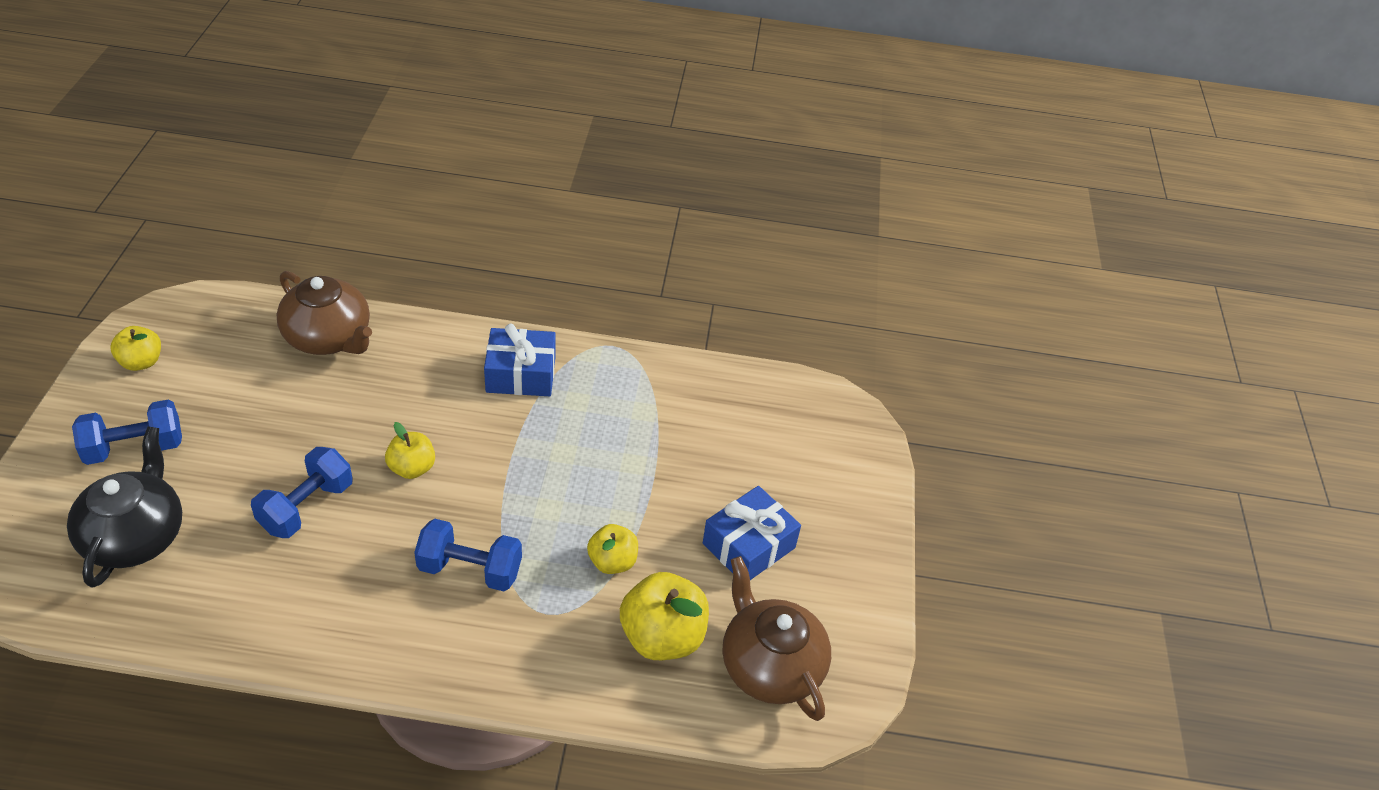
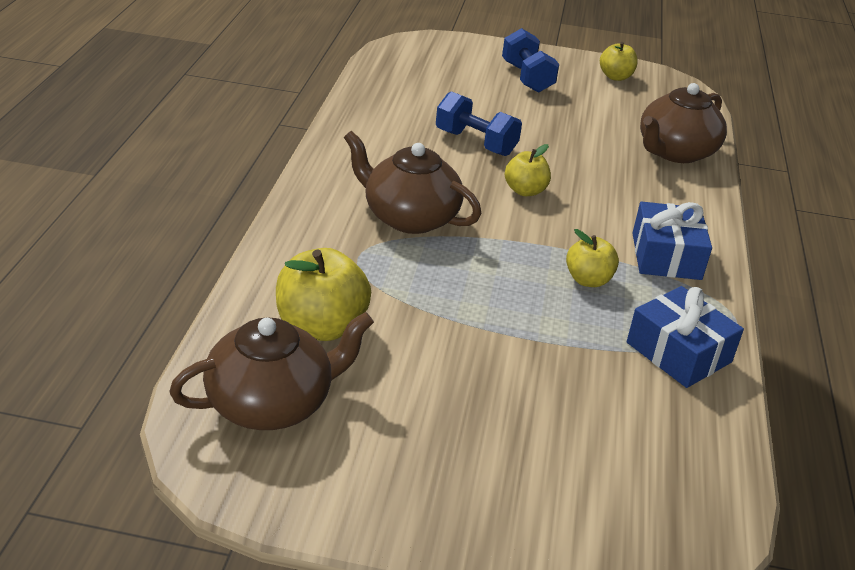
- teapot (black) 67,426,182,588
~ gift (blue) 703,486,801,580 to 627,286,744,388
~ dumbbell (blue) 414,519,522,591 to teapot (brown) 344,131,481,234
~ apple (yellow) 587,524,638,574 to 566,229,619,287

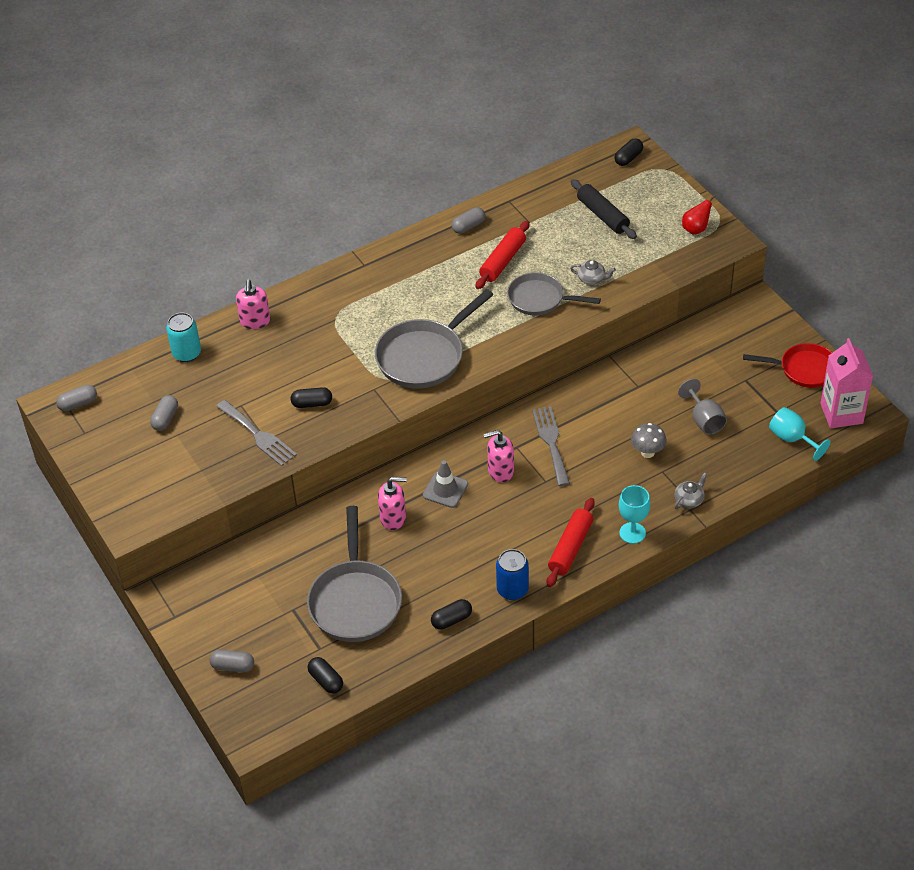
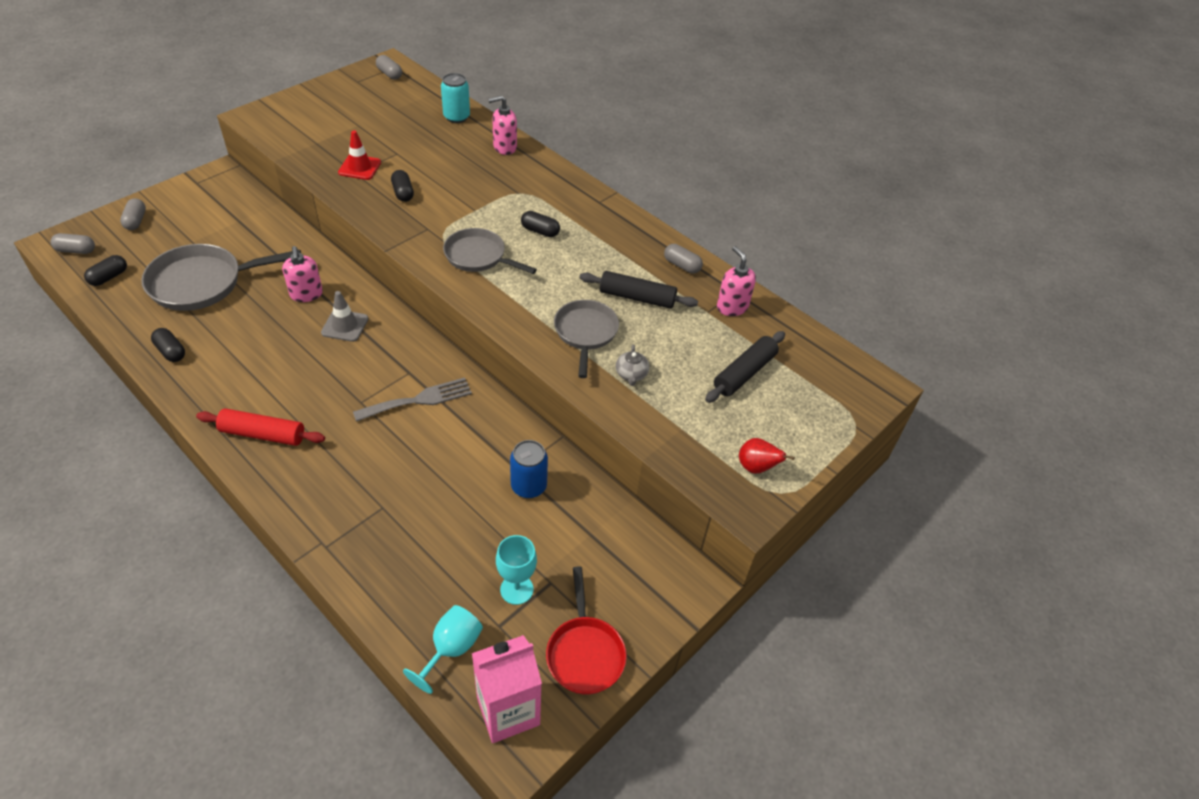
~ capsule (black) 614,138,643,166 to 521,211,560,237
~ rolling pin (red) 475,221,529,289 to rolling pin (black) 579,271,698,309
~ pan (grey) 375,289,494,389 = 443,228,537,274 x0.65
- goblet (grey) 678,379,727,435
~ capsule (grey) 150,395,178,431 to 51,233,95,254
~ fork (grey) 216,400,297,466 to traffic cone (red) 338,130,381,180
- mushroom (grey) 631,423,666,458
~ soap dispenser (pink) 483,430,514,482 to 717,246,756,316
- teapot (grey) 674,472,707,509
~ goblet (turquoise) 619,485,650,544 to 496,535,537,605
~ can (blue) 496,549,529,600 to 510,440,548,498

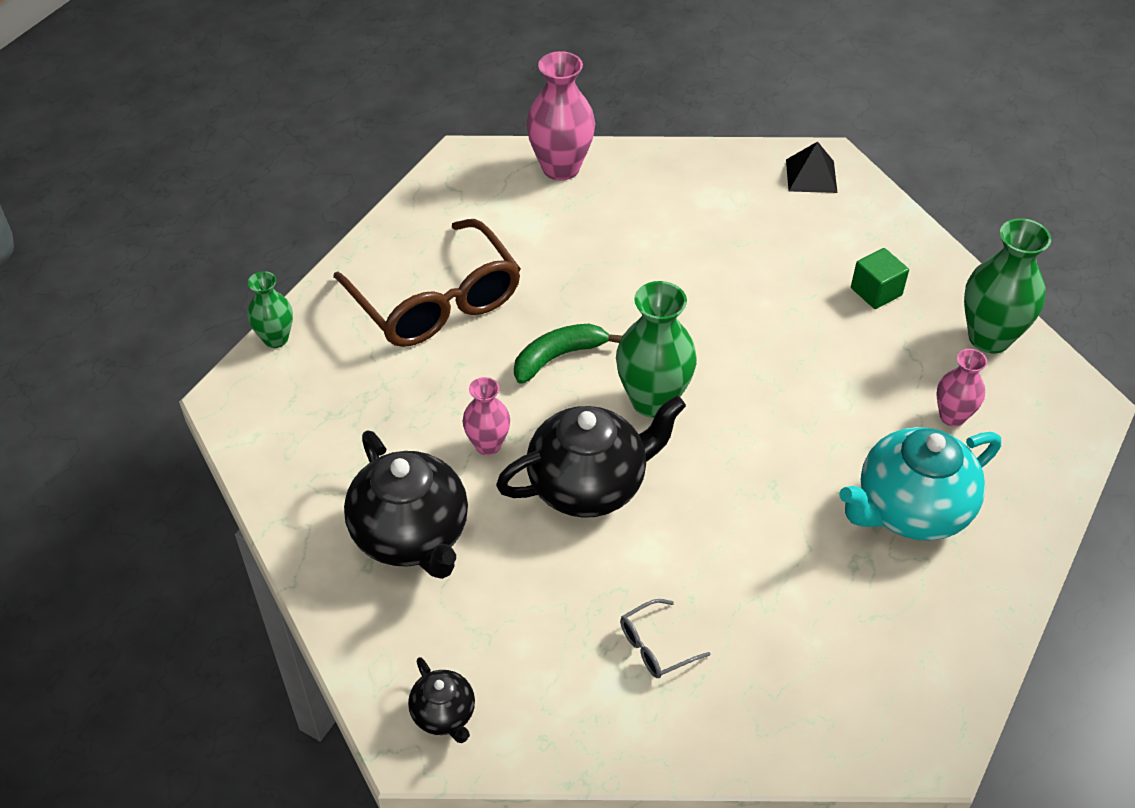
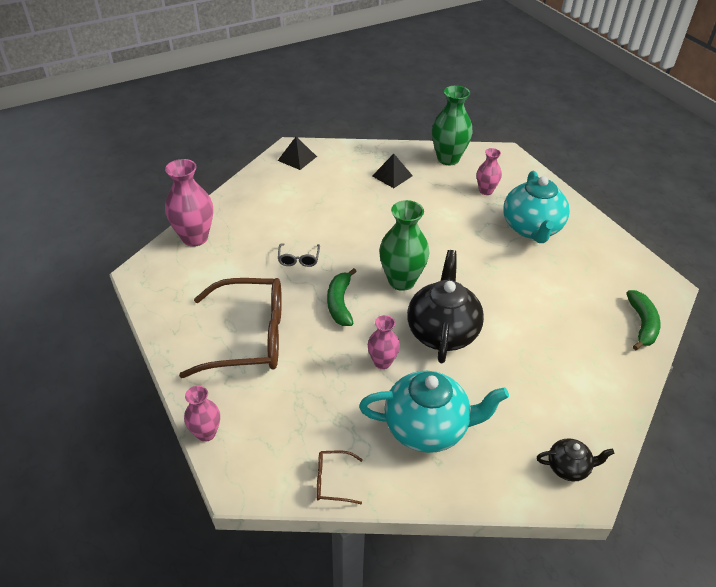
~ cube (green) 851,248,909,309 to pyramid (black) 372,154,413,188
~ vase (green) 247,271,293,348 to vase (pink) 184,386,220,442
~ teapot (black) 344,430,468,579 to teapot (turquoise) 359,371,509,453
~ glasses (grey) 620,599,711,678 to 278,243,320,267
+ banana (green) 626,290,660,350
+ glasses (brown) 316,451,363,504

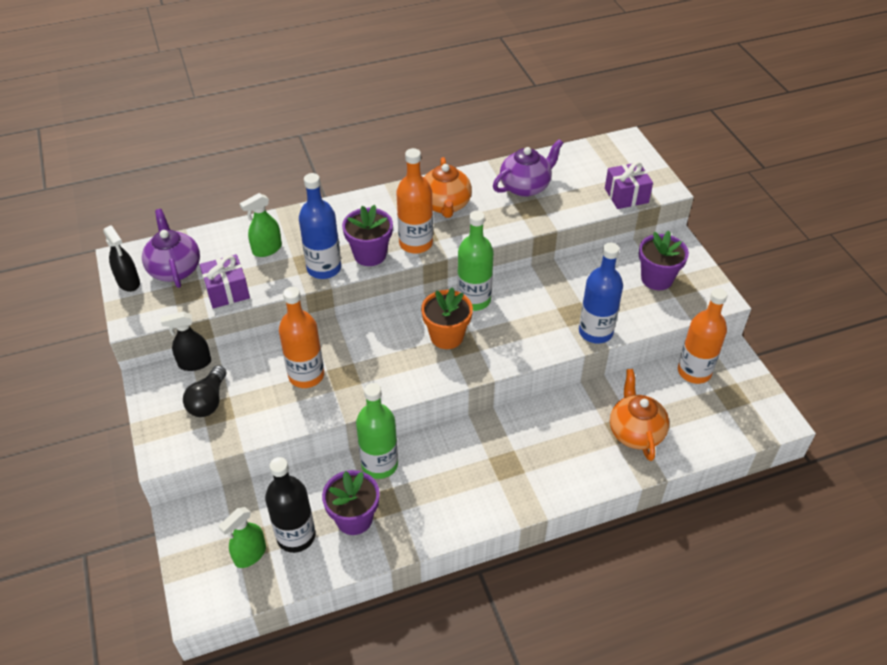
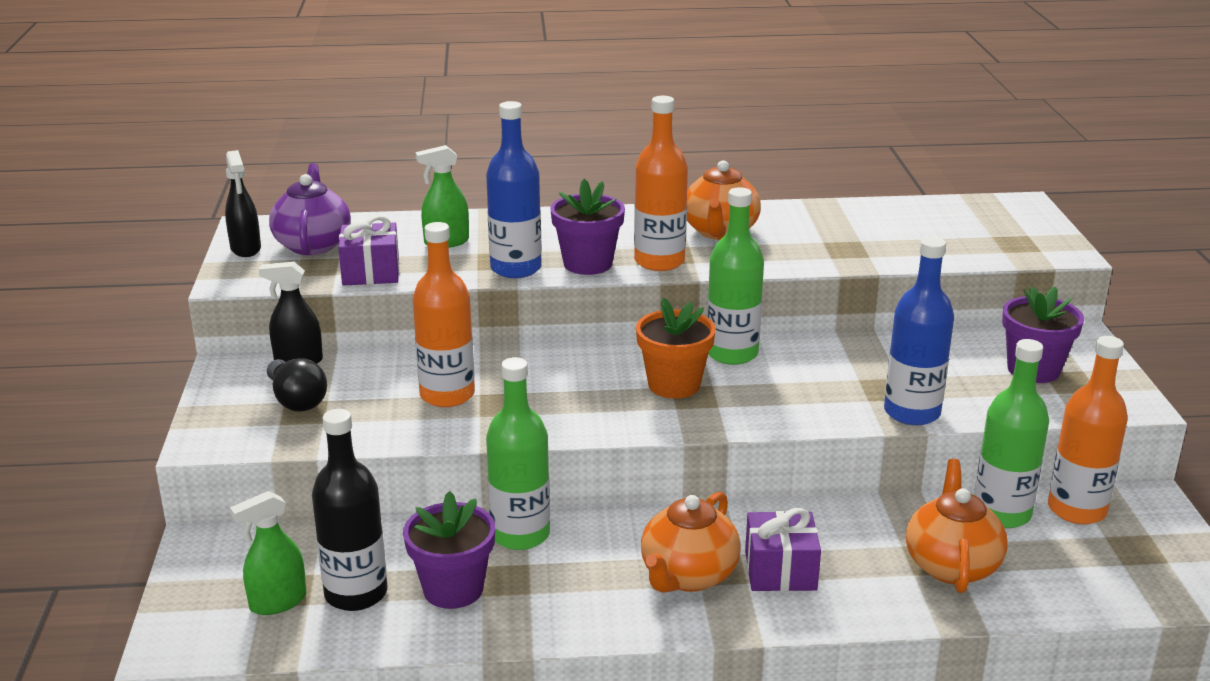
- teapot (purple) 493,139,563,197
~ gift (purple) 605,162,653,209 to 745,508,821,591
~ light bulb (black) 183,365,226,417 = 267,358,327,412 60 degrees counterclockwise
+ bottle (green) 974,339,1049,528
+ teapot (orange) 641,492,741,593

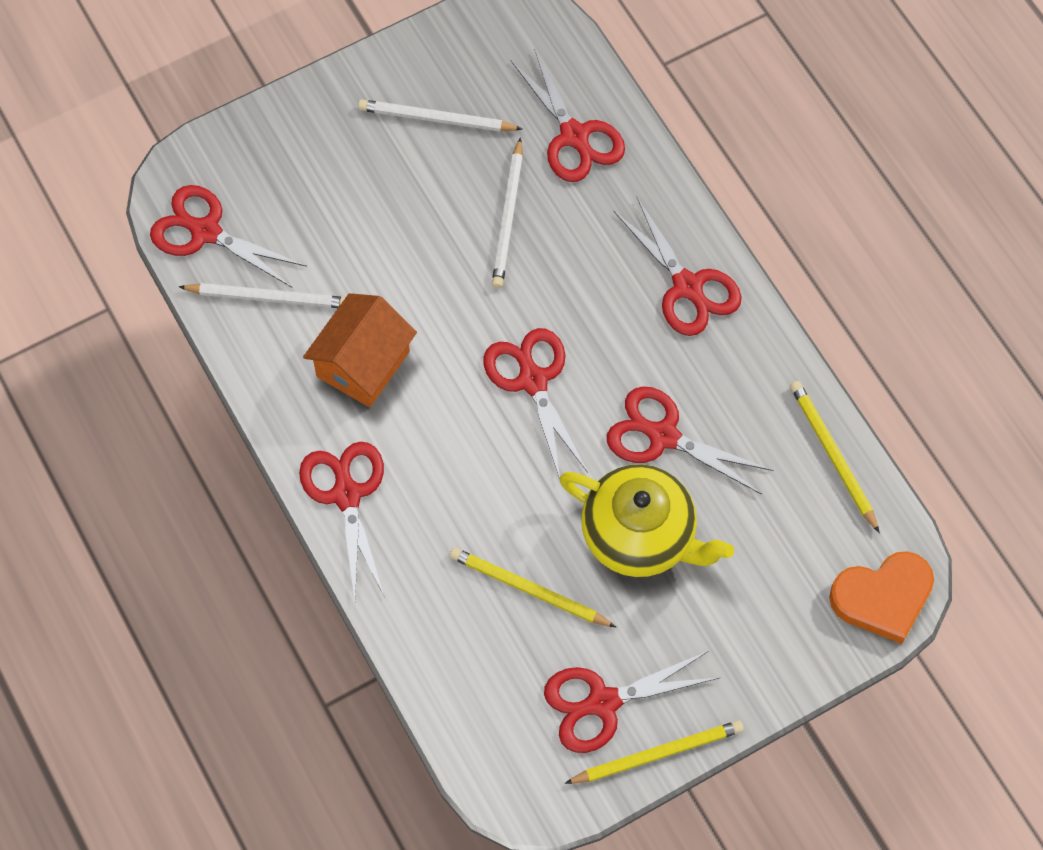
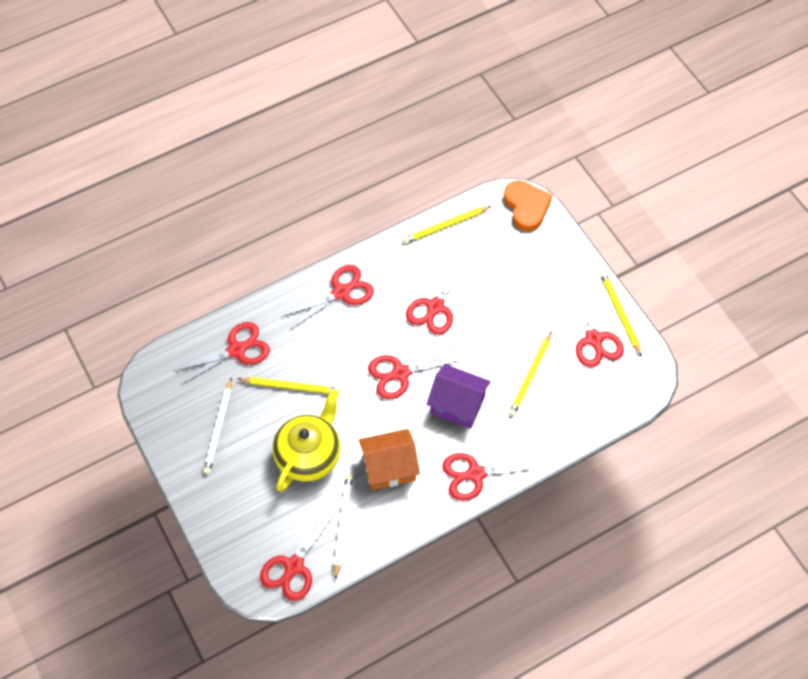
~ pencil (white) 492,137,523,288 to pencil (yellow) 238,377,340,395
~ house (orange) 303,293,417,407 = 359,429,420,490 45 degrees counterclockwise
~ teapot (yellow) 559,464,734,577 to 273,389,341,492
+ house (purple) 426,364,491,429

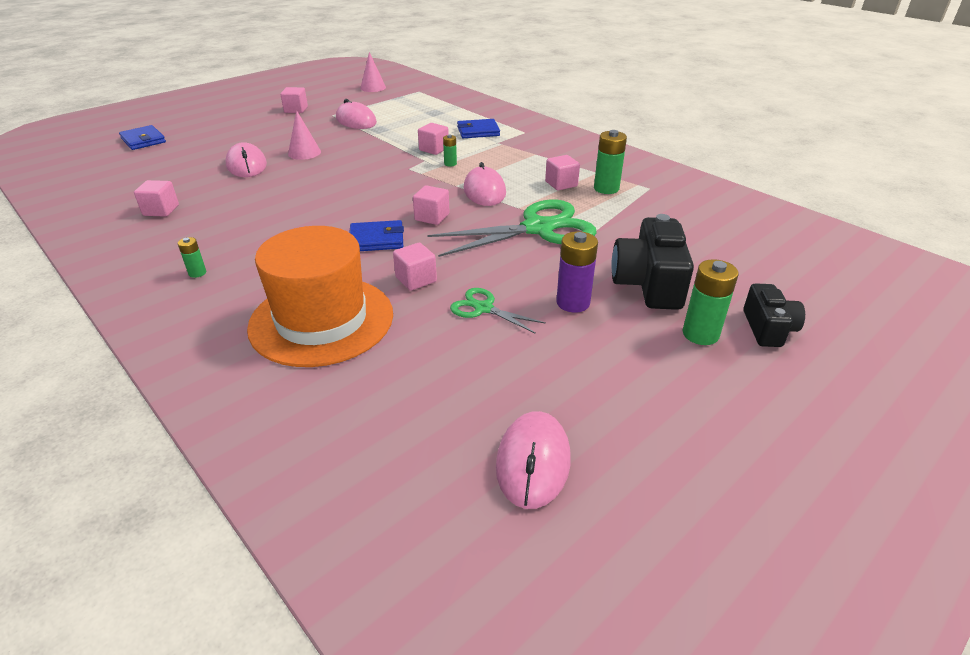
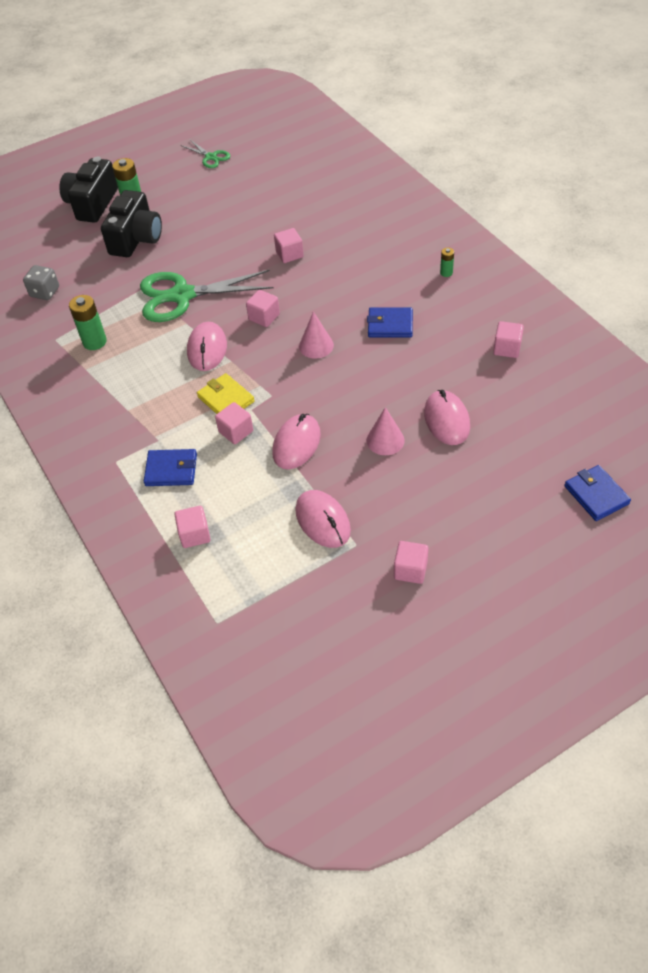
~ cone (pink) 360,52,386,92 to 299,311,334,359
~ battery (green) 443,135,457,166 to wallet (yellow) 197,373,255,414
~ cube (pink) 545,155,580,190 to 174,506,211,548
~ wallet (blue) 349,220,404,251 to 367,307,413,337
- hat (orange) 247,226,393,367
- battery (purple) 556,231,598,313
~ camera (black) 743,283,805,347 = 59,157,118,223 x1.63
~ scissors (green) 450,288,546,334 to 181,140,230,168
~ mouse (pink) 496,411,571,509 to 272,414,321,469
+ dice (grey) 23,265,59,300

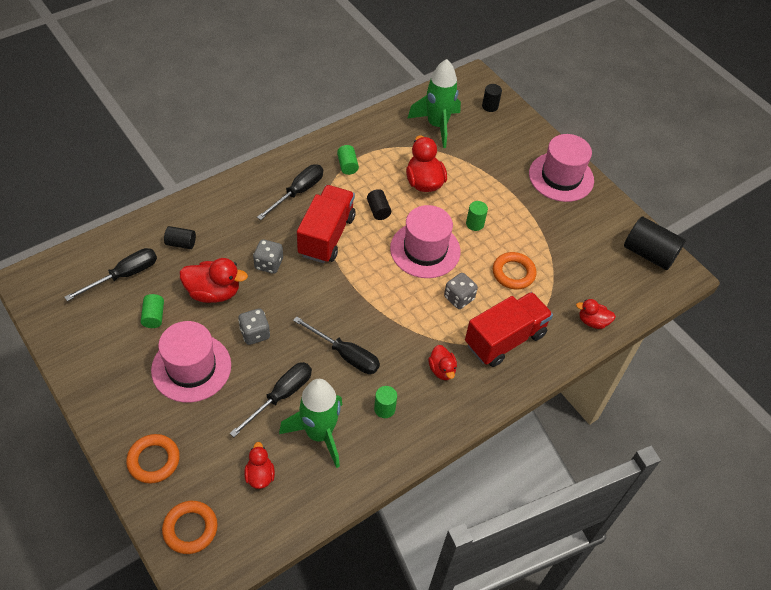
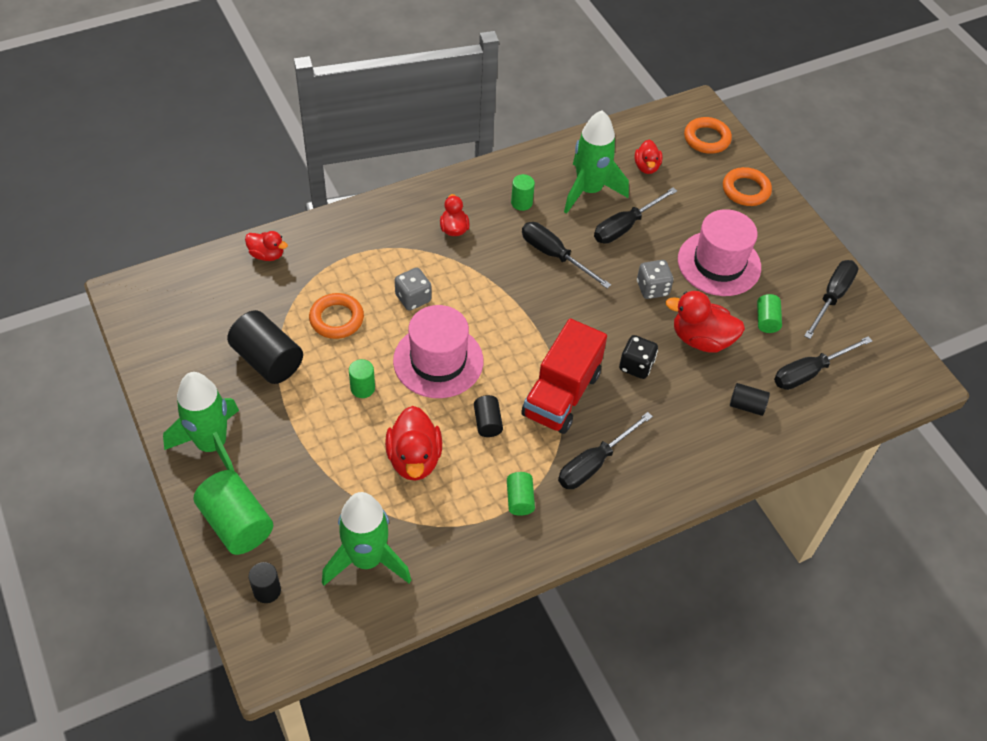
~ hat (pink) 529,134,594,202 to rocket (green) 163,372,239,471
~ cylinder (black) 624,217,686,270 to 227,310,303,384
~ dice (grey) 253,239,283,274 to dice (black) 619,335,658,379
- truck (red) 465,292,553,367
+ screwdriver (black) 804,260,858,339
+ cylinder (green) 194,470,273,555

